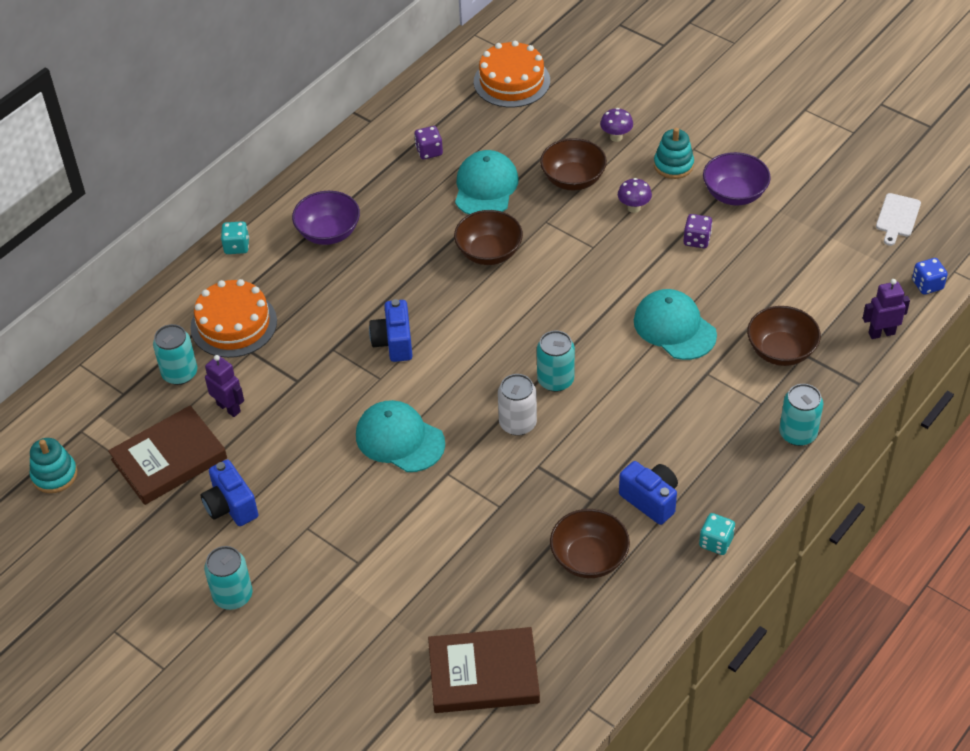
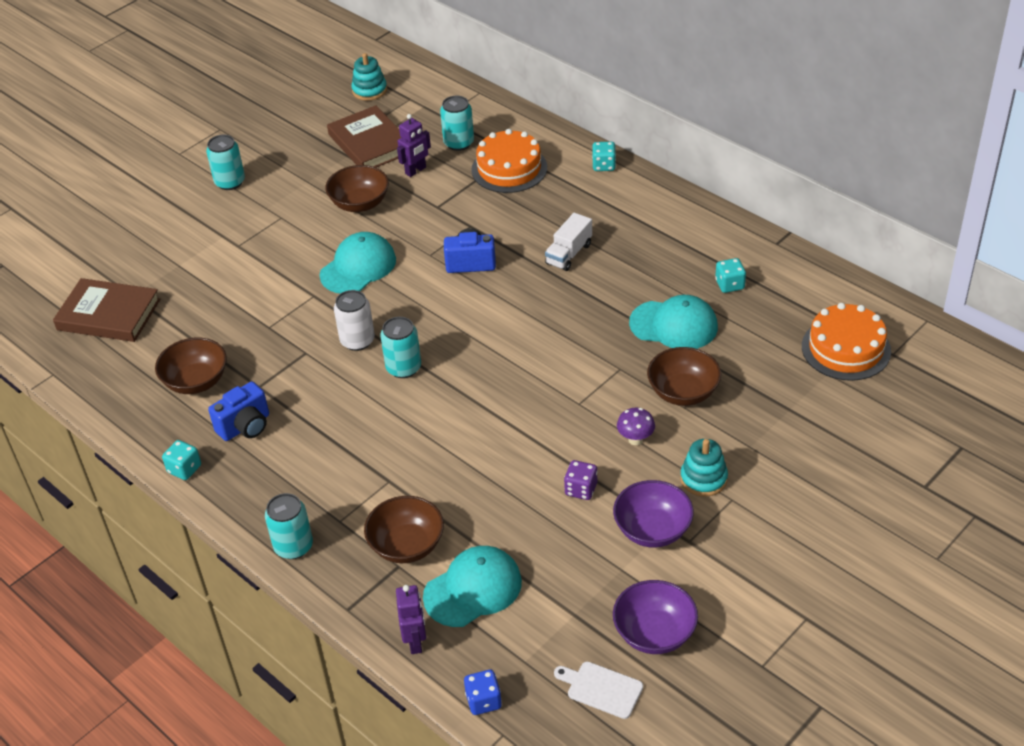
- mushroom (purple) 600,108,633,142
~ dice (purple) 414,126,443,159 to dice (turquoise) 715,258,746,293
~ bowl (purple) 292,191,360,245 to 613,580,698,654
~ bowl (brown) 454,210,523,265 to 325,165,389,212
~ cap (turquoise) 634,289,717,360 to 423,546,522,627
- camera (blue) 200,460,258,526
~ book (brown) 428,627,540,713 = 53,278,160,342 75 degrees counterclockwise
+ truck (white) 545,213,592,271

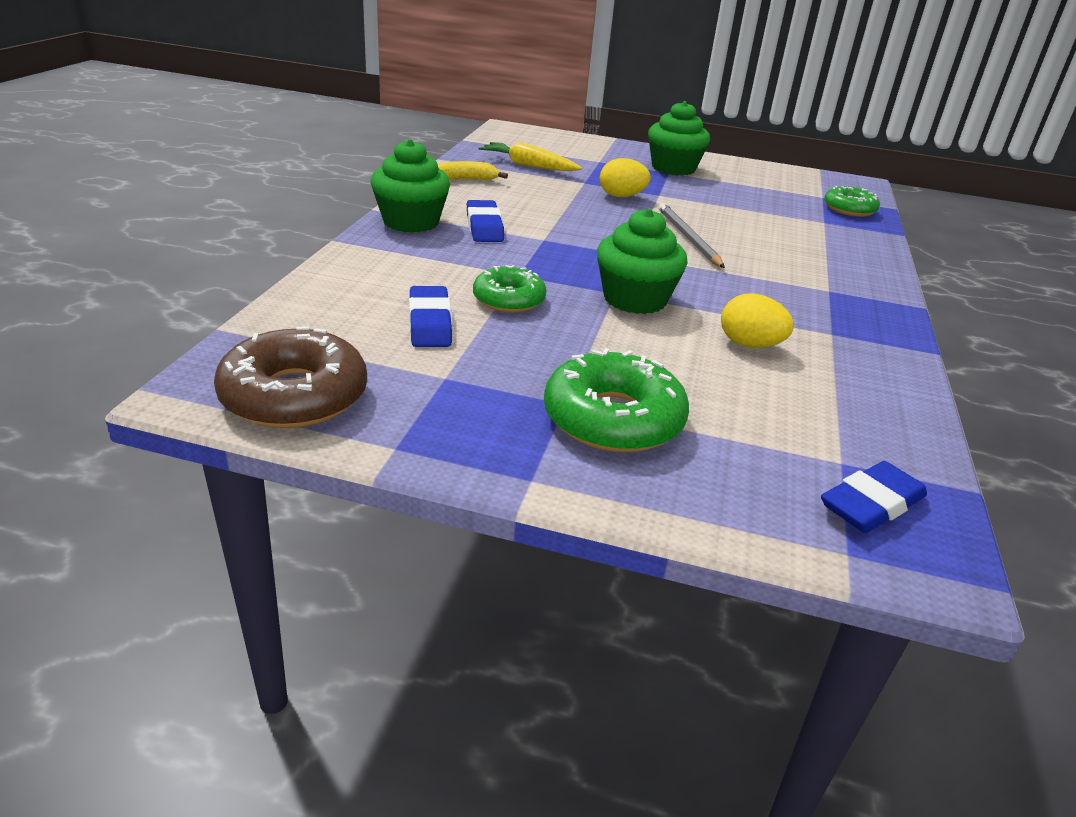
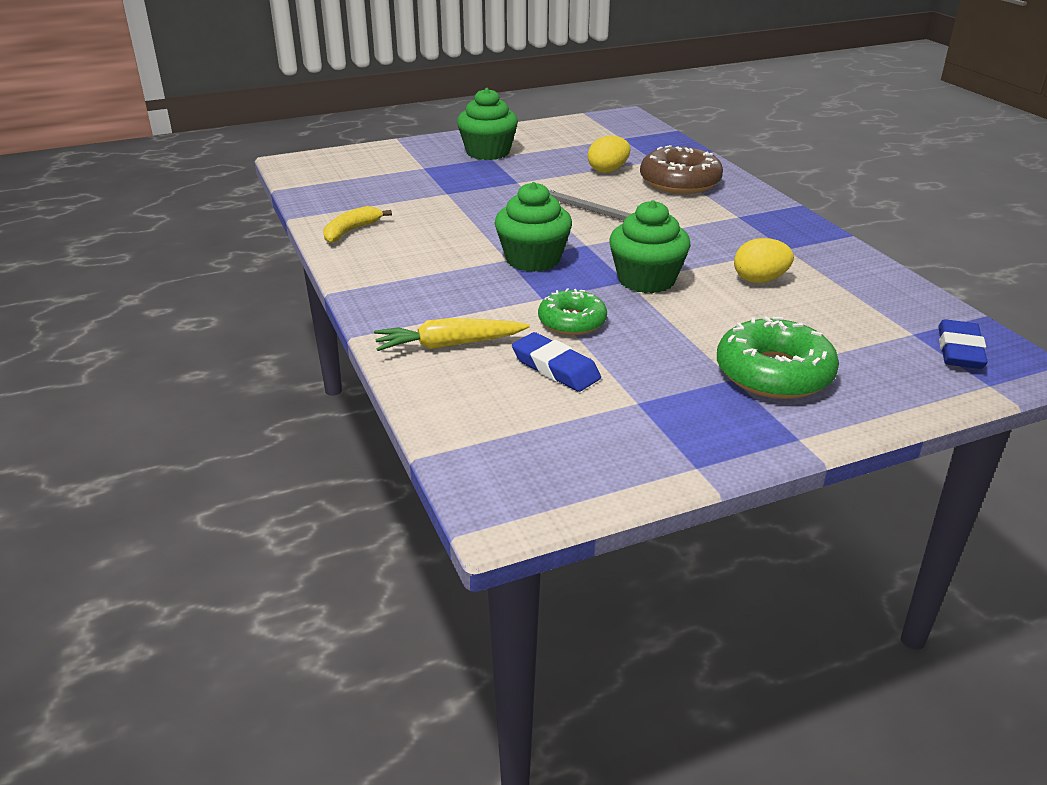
~ cupcake (green) 371,139,450,233 to 495,182,572,272
~ carrot (yellow) 478,142,582,171 to 374,318,530,351
~ egg (yellow) 600,158,651,197 to 588,135,630,173
- donut (green) 824,186,880,217
- eraser (blue) 467,200,504,242
~ donut (brown) 214,326,367,428 to 640,145,723,194

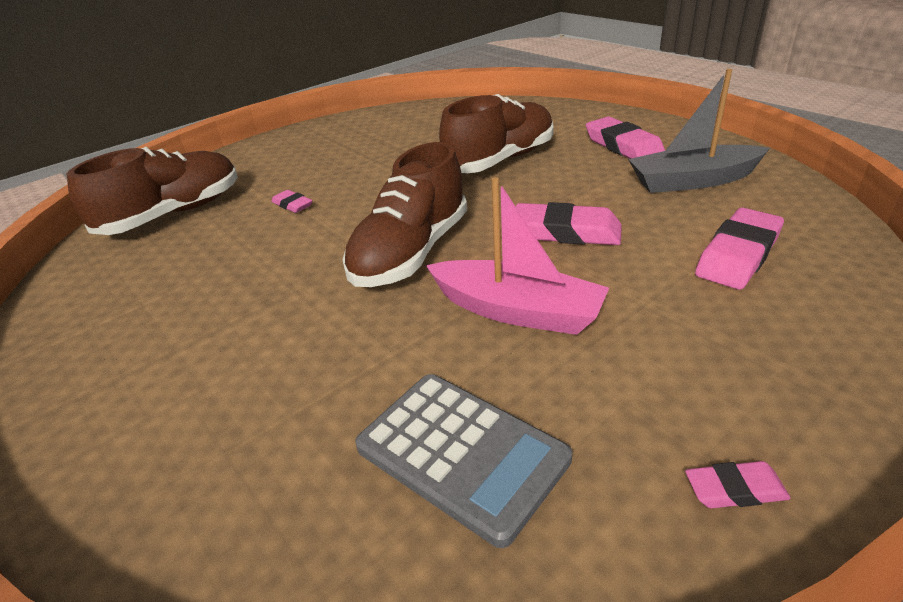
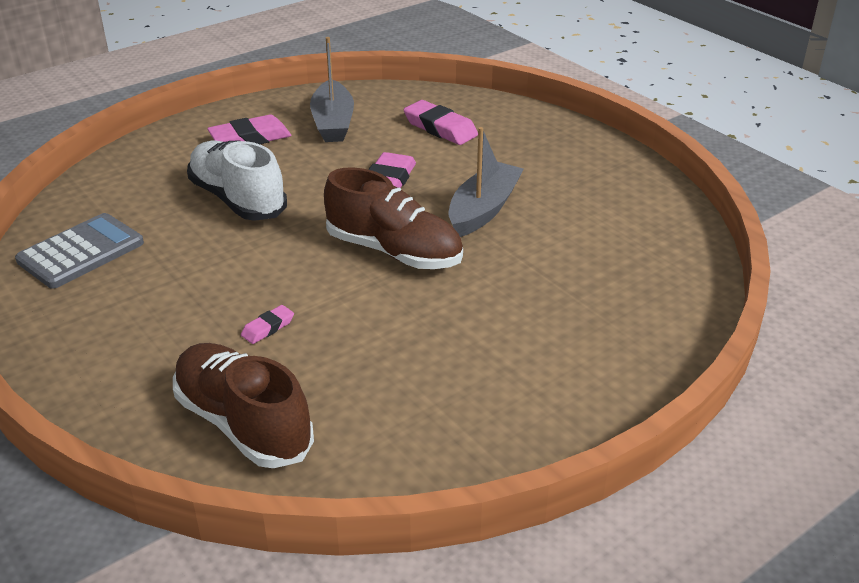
~ shoe (brown) 439,94,554,173 to shoe (white) 187,141,287,221
~ boat (pink) 426,177,609,335 to boat (grey) 449,127,524,237
~ calculator (grey) 355,374,572,548 to 15,213,144,289
- eraser (pink) 685,461,791,508

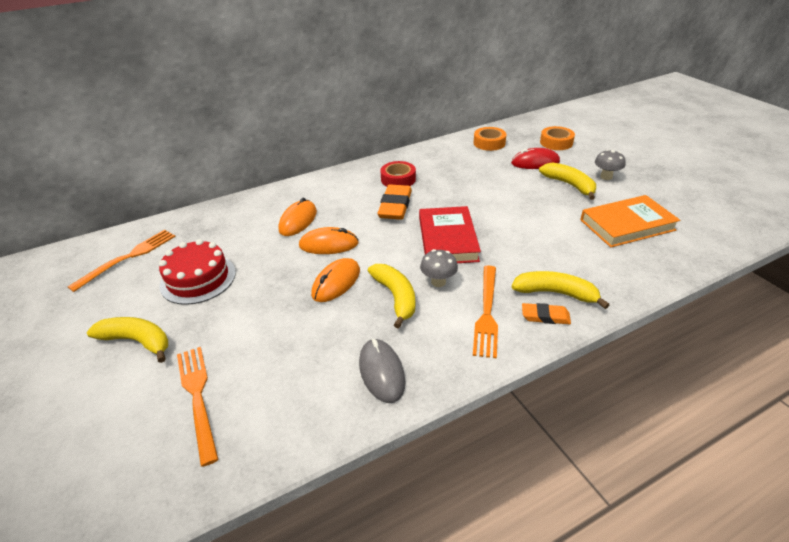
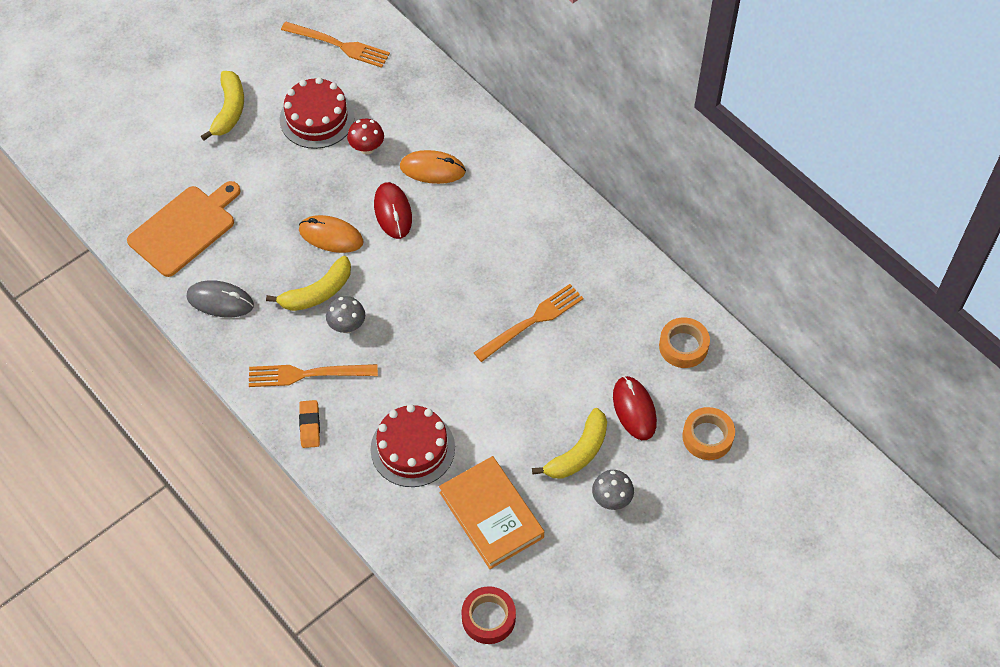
~ tape (red) 380,161,416,187 to 461,586,516,644
- eraser (orange) 378,184,412,220
- book (red) 419,206,481,263
~ mouse (orange) 299,227,359,254 to mouse (red) 374,182,412,239
- banana (yellow) 512,271,609,309
~ mouse (grey) 359,339,406,403 = 186,280,254,318 45 degrees clockwise
~ fork (orange) 177,347,219,467 to 474,284,583,362
+ mushroom (red) 347,119,384,155
+ cutting board (orange) 127,181,241,277
+ cake (red) 370,404,455,487

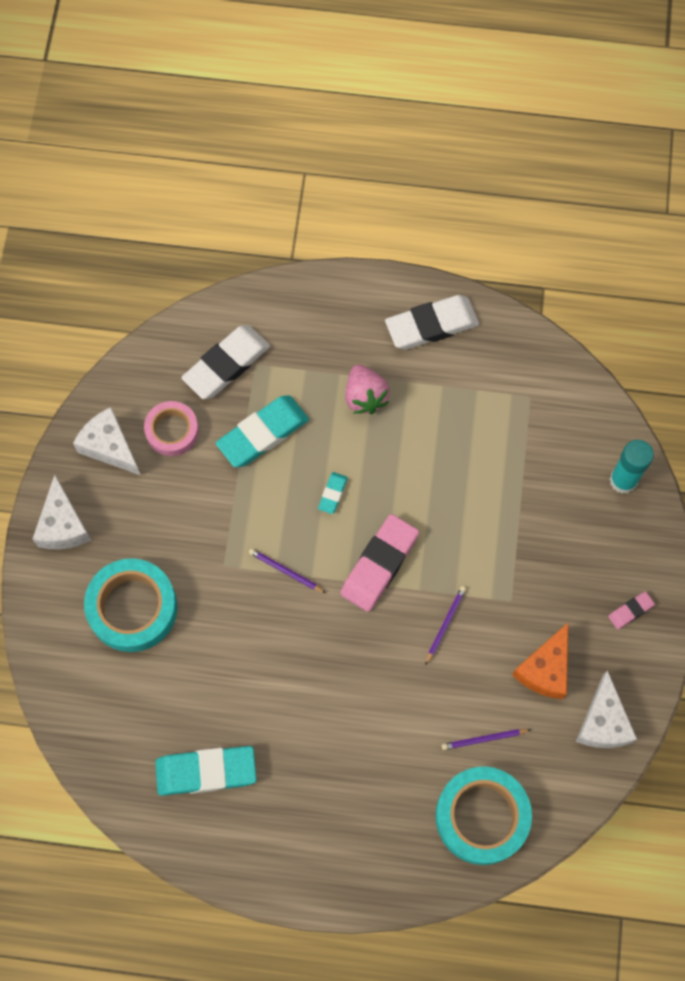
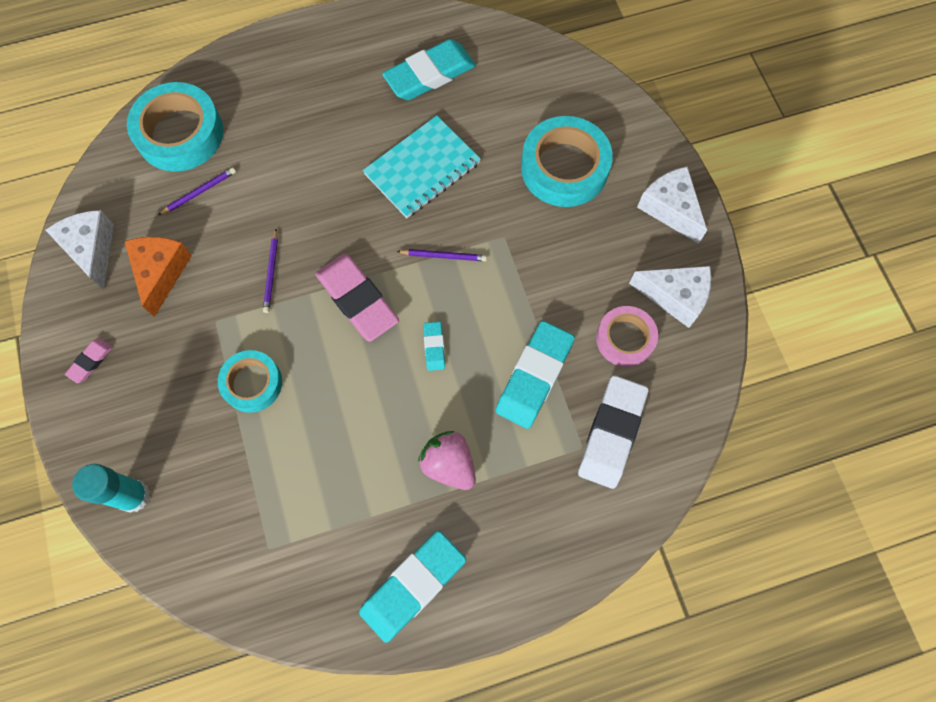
~ eraser (white) 385,295,479,349 to eraser (turquoise) 359,531,466,643
~ eraser (pink) 340,514,419,612 = 315,254,399,342 45 degrees counterclockwise
+ notebook (turquoise) 363,115,481,218
+ tape (turquoise) 218,350,282,413

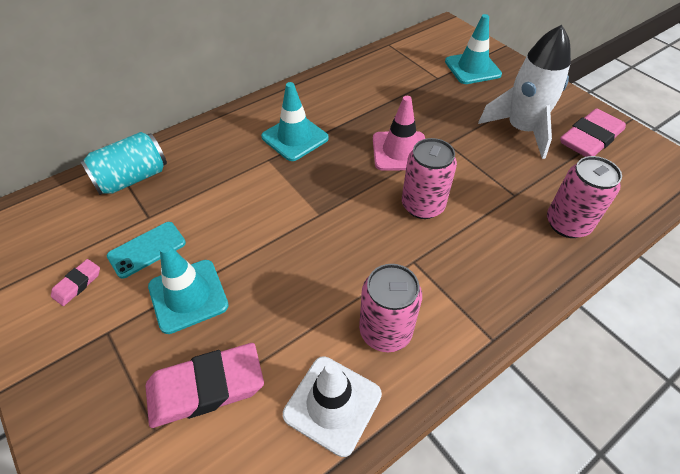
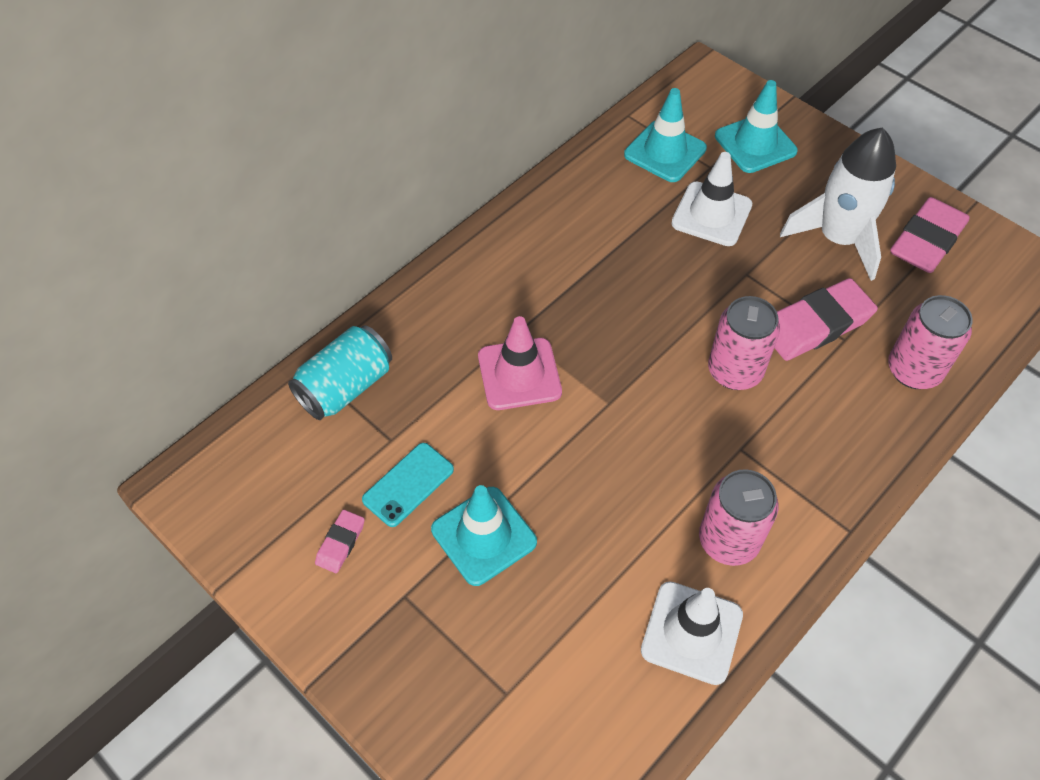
~ traffic cone (turquoise) 261,82,329,161 to 624,88,707,182
~ traffic cone (pink) 373,96,425,171 to 478,316,562,410
~ eraser (pink) 145,343,264,428 to 775,278,878,361
+ traffic cone (white) 671,152,752,246

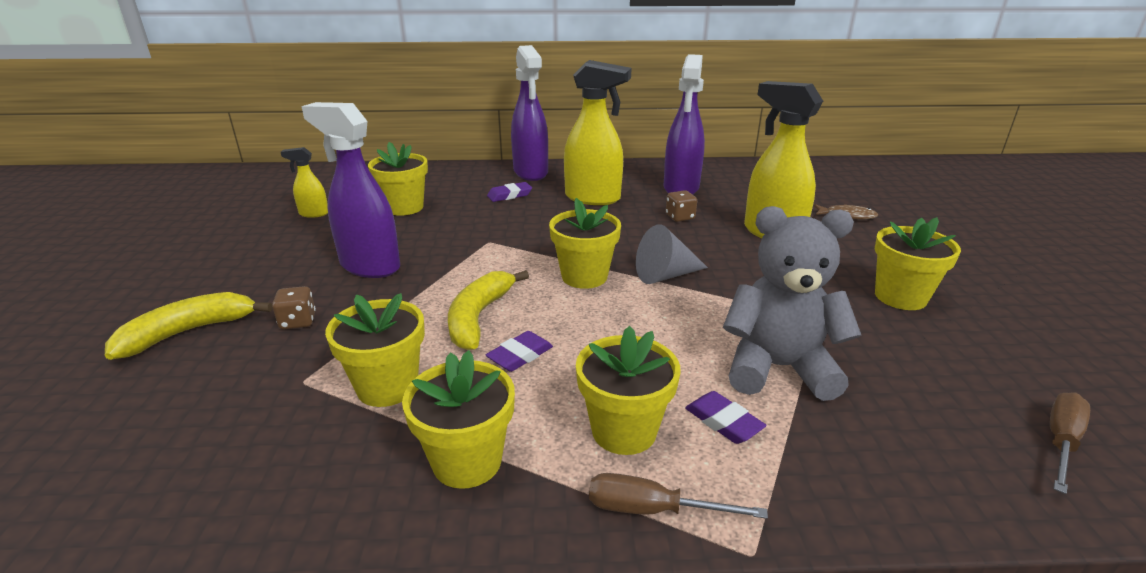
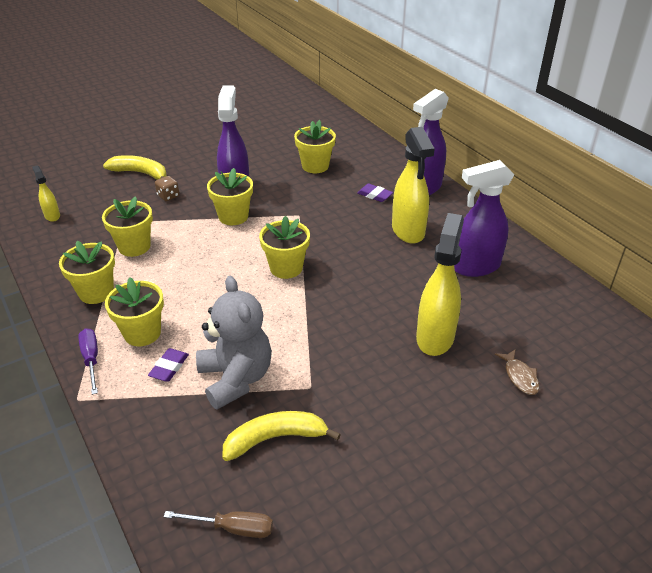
~ spray bottle (yellow) 281,147,328,218 to 32,165,60,222
- dice (brown) 666,190,697,222
~ flower pot (yellow) 875,217,961,310 to 207,168,253,225
- cone (grey) 636,224,708,284
~ banana (yellow) 448,270,529,350 to 222,411,341,461
- eraser (purple) 486,331,553,372
~ screwdriver (brown) 589,473,768,519 to screwdriver (purple) 78,328,98,395

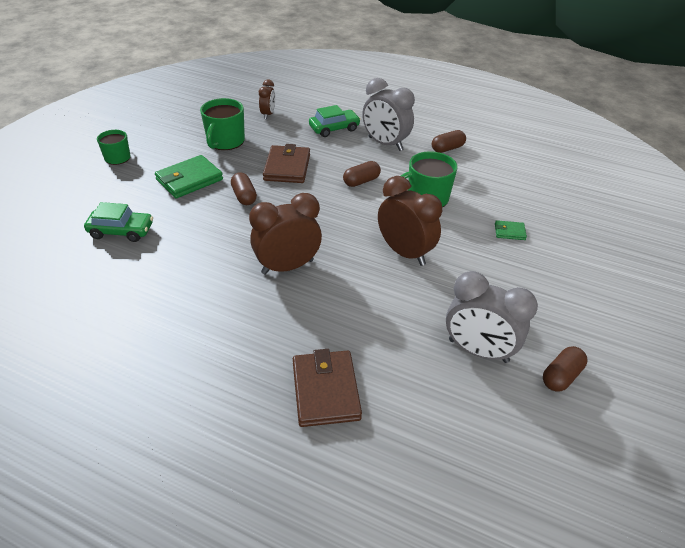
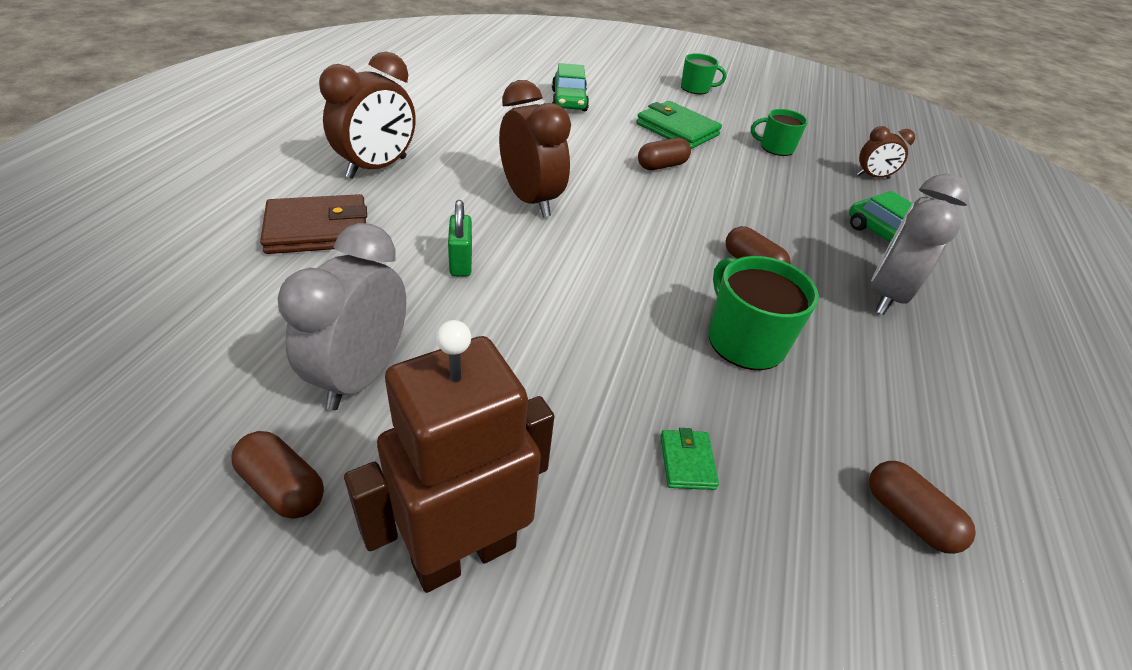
~ mug (green) 200,98,245,150 = 751,109,808,156 x0.65
~ capsule (brown) 432,130,466,153 to 869,461,976,554
- wallet (brown) 263,144,310,183
~ clock (brown) 378,176,442,266 to 319,52,416,179
+ padlock (green) 448,200,472,277
+ robot (brown) 344,320,554,593

